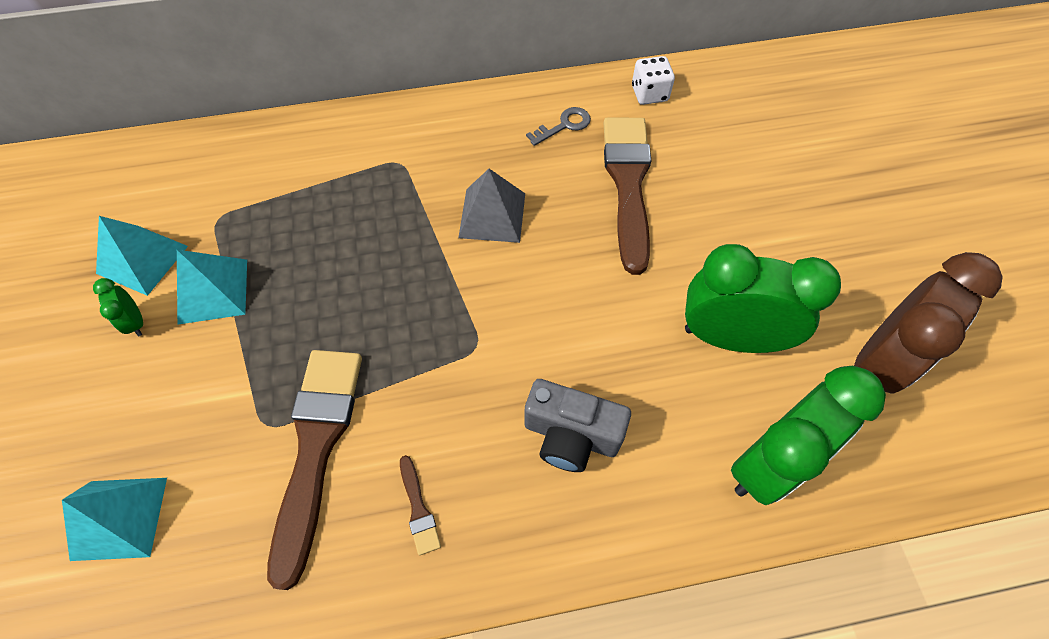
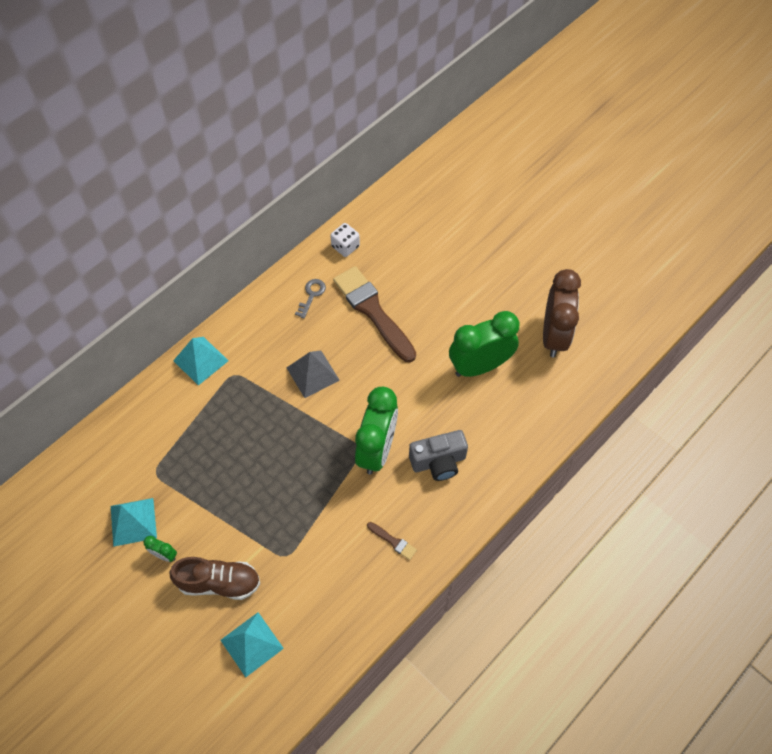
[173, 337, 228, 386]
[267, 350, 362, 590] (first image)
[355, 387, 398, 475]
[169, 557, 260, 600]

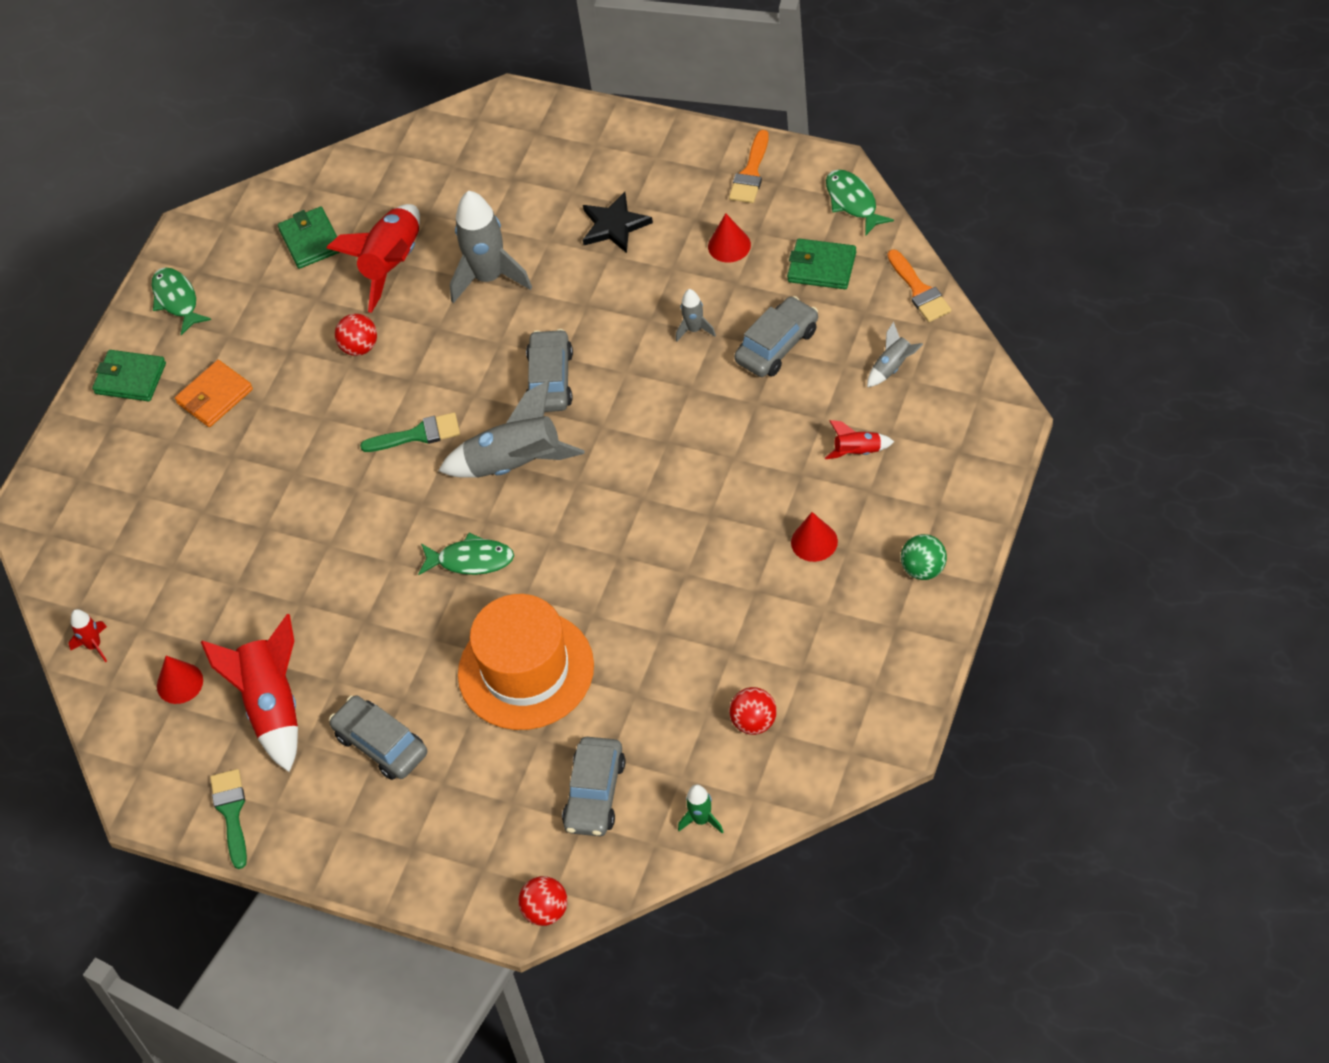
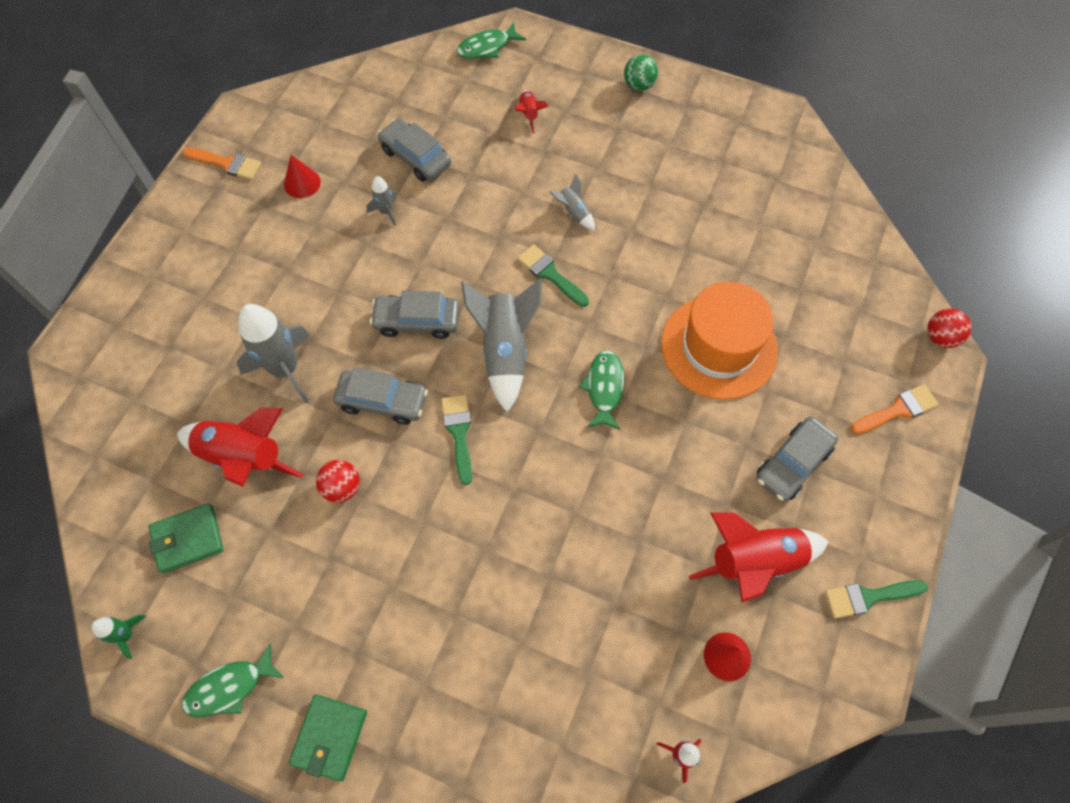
[456, 22, 526, 59]
[583, 192, 653, 253] (first image)
[787, 239, 856, 289] (first image)
[851, 384, 939, 434]
[549, 173, 595, 231]
[175, 360, 253, 427] (first image)
[791, 512, 838, 562] (first image)
[729, 687, 777, 735] (first image)
[333, 367, 428, 425]
[91, 615, 146, 659]
[518, 244, 589, 307]

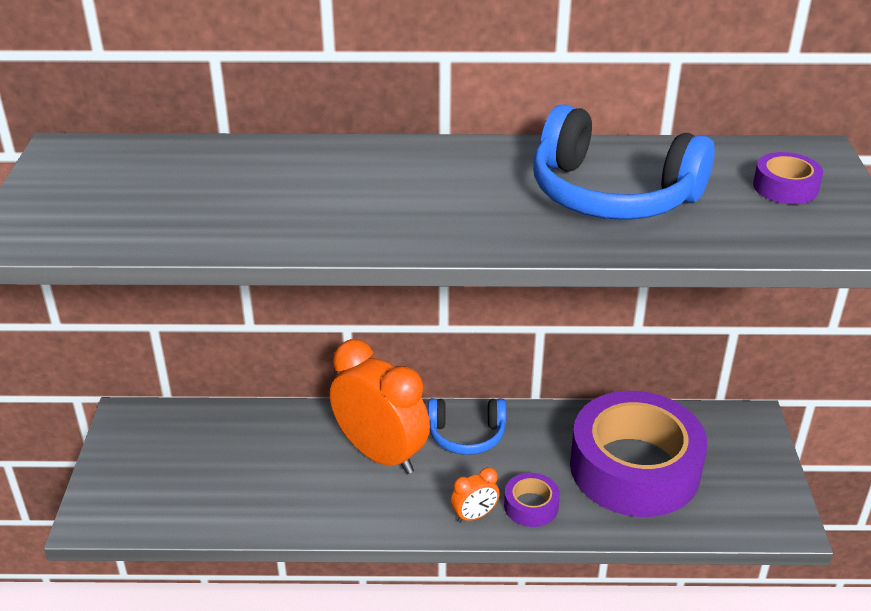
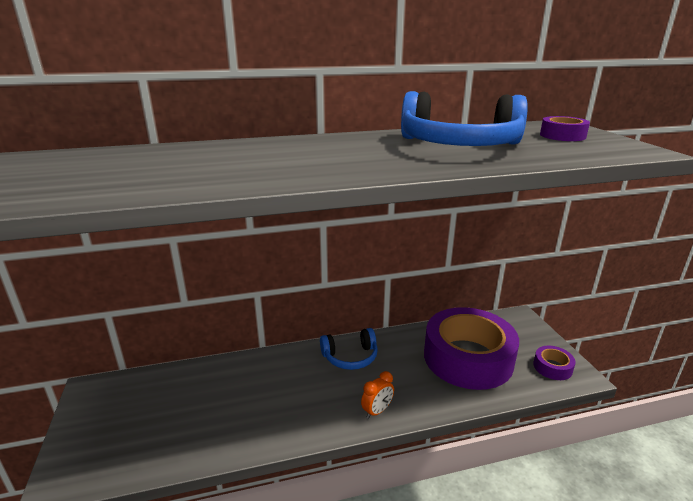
[330, 339, 430, 474] (first image)
[533, 346, 576, 380]

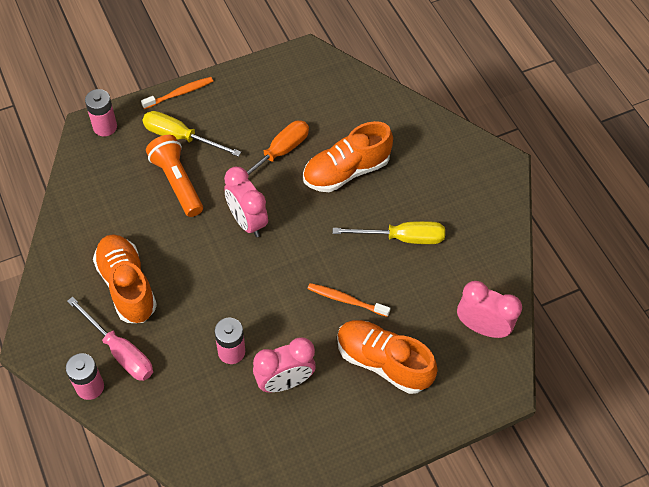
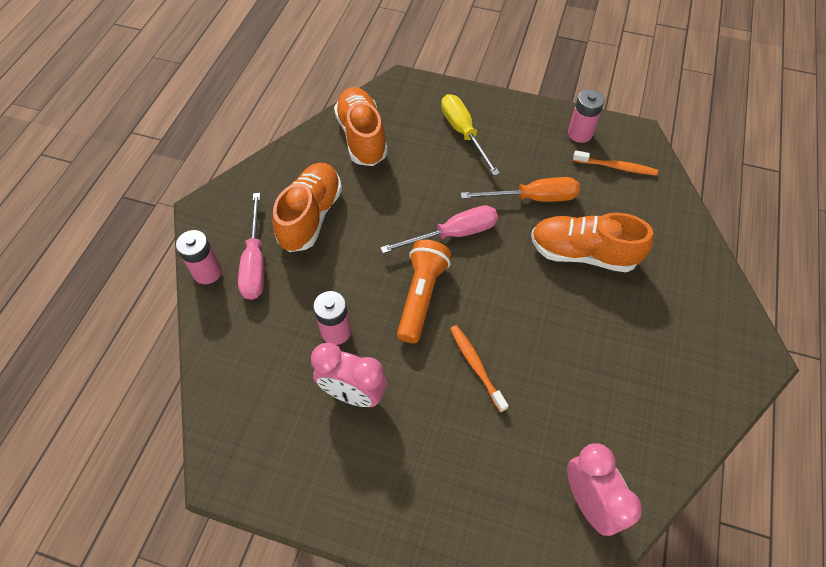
[573, 151, 658, 176]
[568, 89, 605, 143]
[397, 240, 451, 343]
[380, 205, 498, 254]
[333, 221, 445, 244] (first image)
[334, 87, 388, 166]

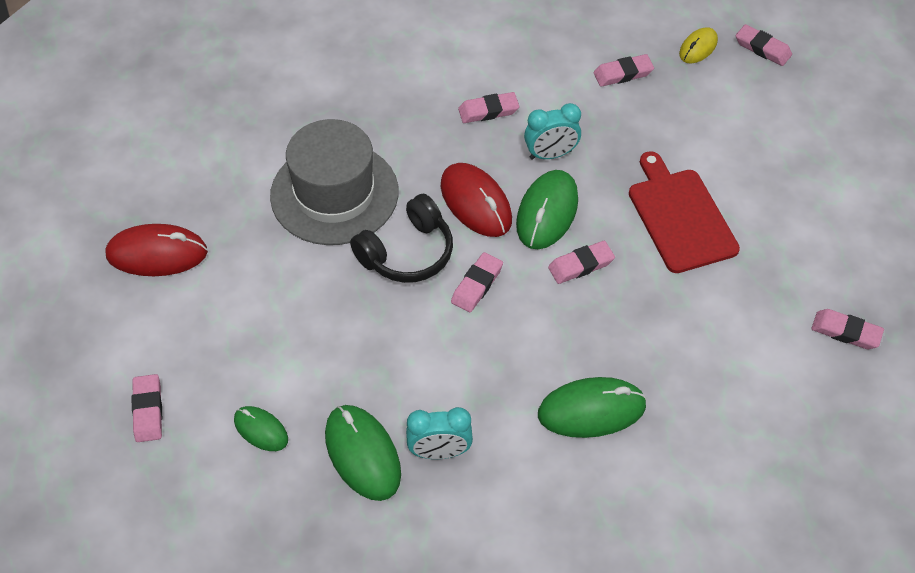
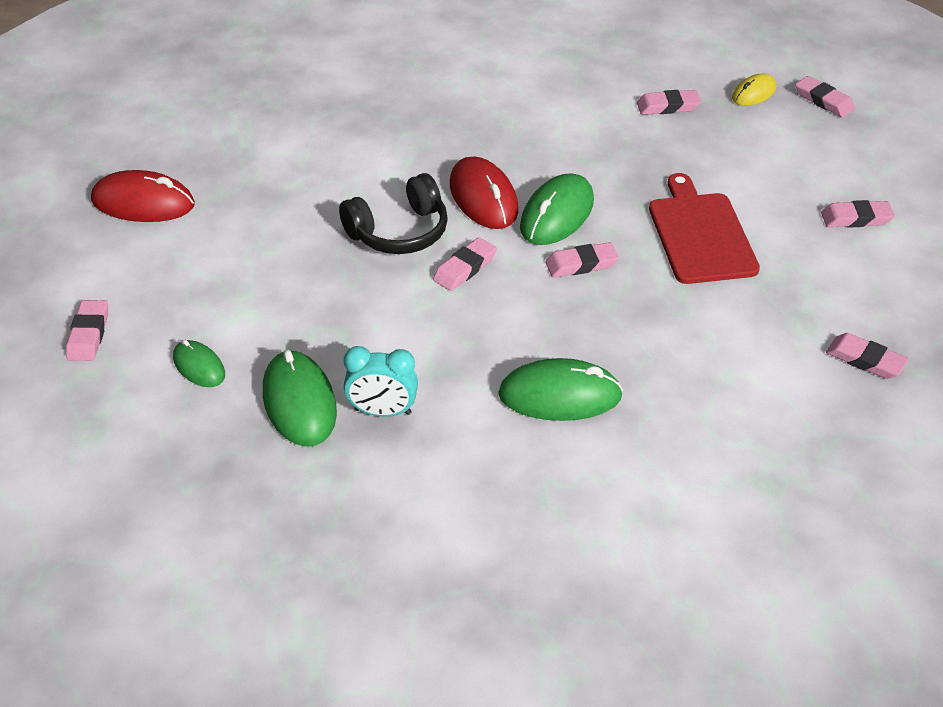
[821, 200, 895, 228]
[524, 103, 581, 160] (first image)
[270, 119, 399, 245] (first image)

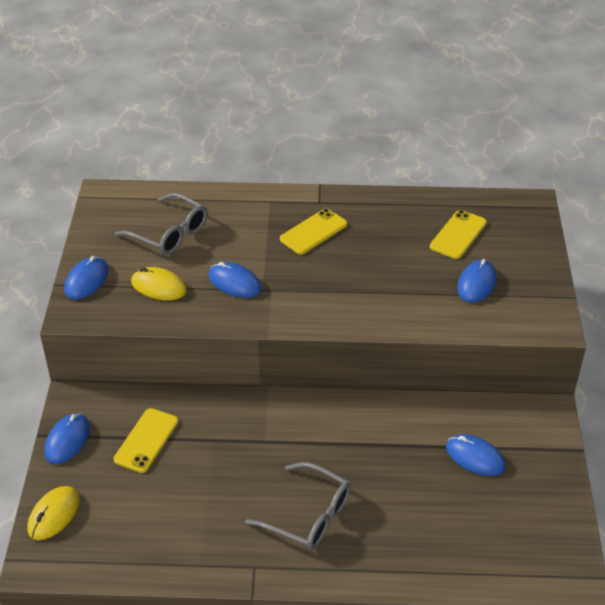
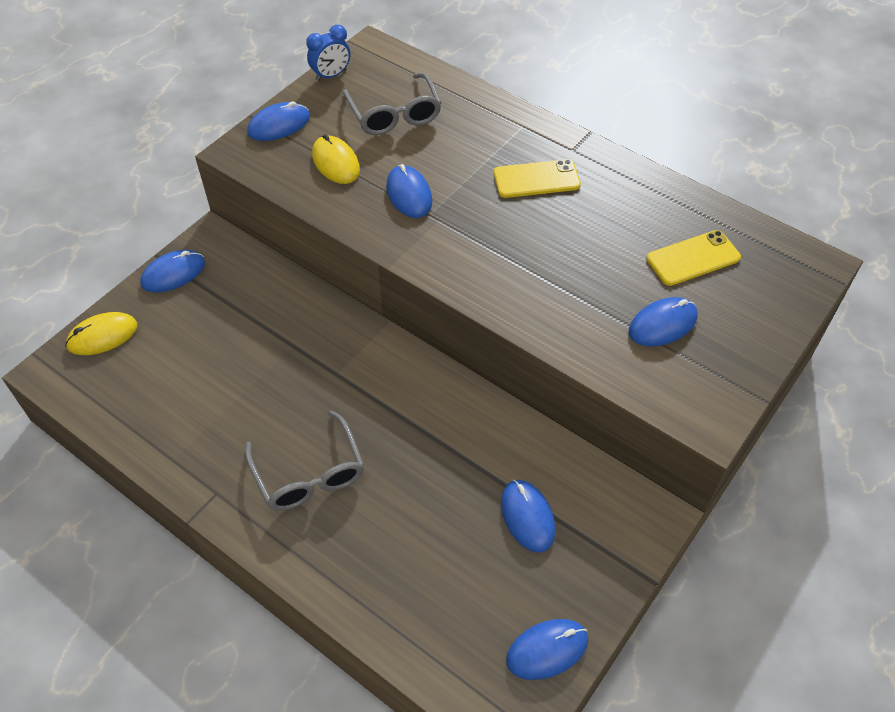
[114, 408, 178, 473] (first image)
[306, 25, 350, 82]
[506, 619, 588, 680]

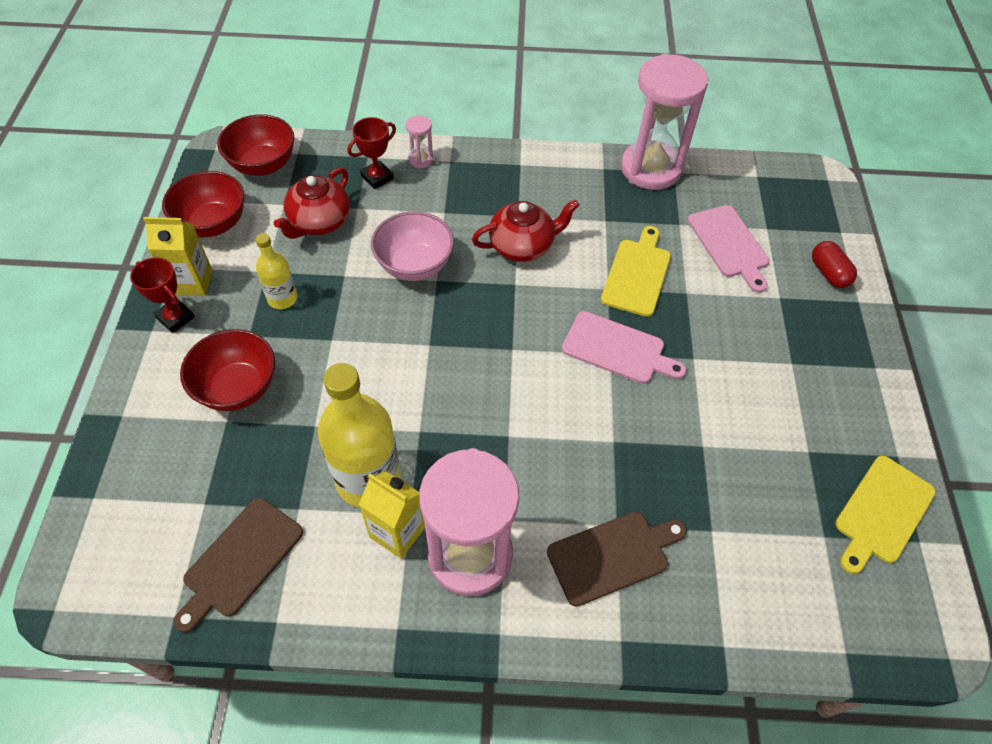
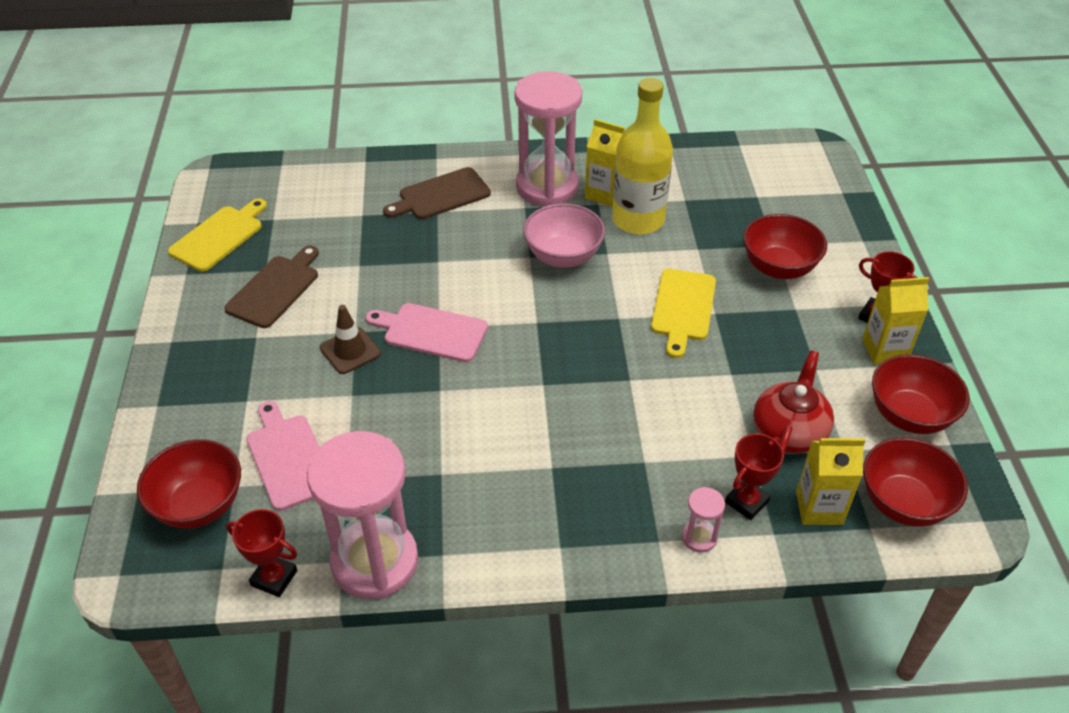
[472, 200, 579, 262] (first image)
[523, 203, 605, 268]
[651, 269, 716, 358]
[255, 233, 297, 309] (first image)
[812, 241, 857, 288] (first image)
[224, 246, 319, 328]
[320, 305, 381, 374]
[796, 438, 865, 525]
[137, 439, 241, 529]
[226, 509, 297, 597]

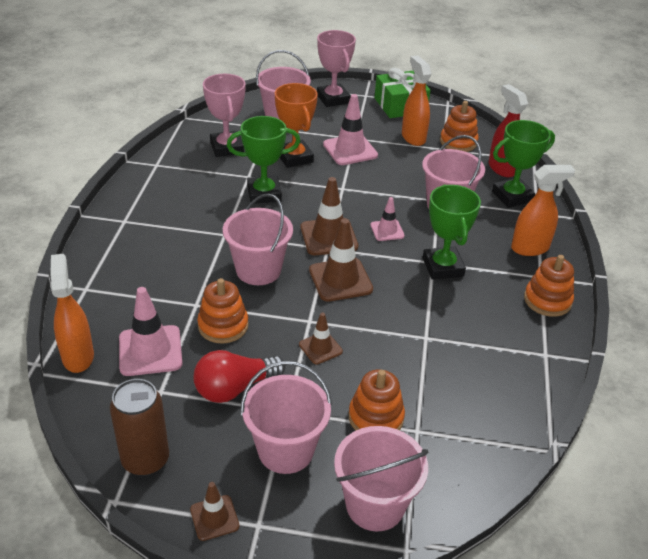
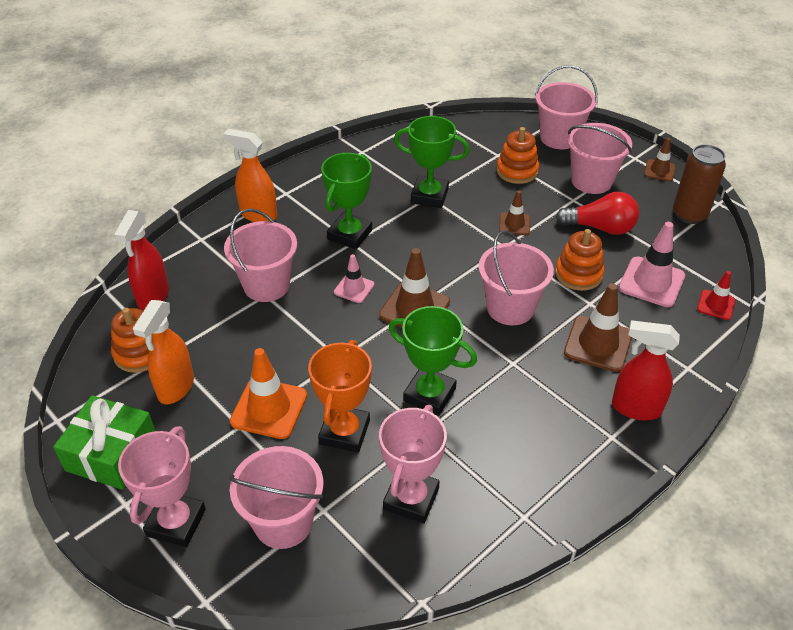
[230, 348, 307, 439]
[394, 116, 470, 208]
[564, 283, 632, 372]
[697, 271, 735, 320]
[524, 255, 574, 317] (first image)
[612, 320, 680, 420]

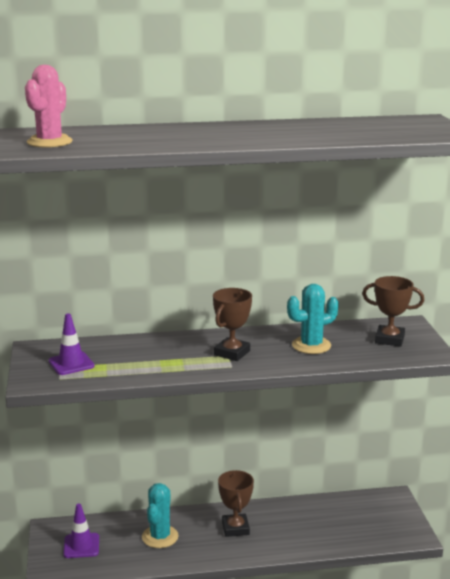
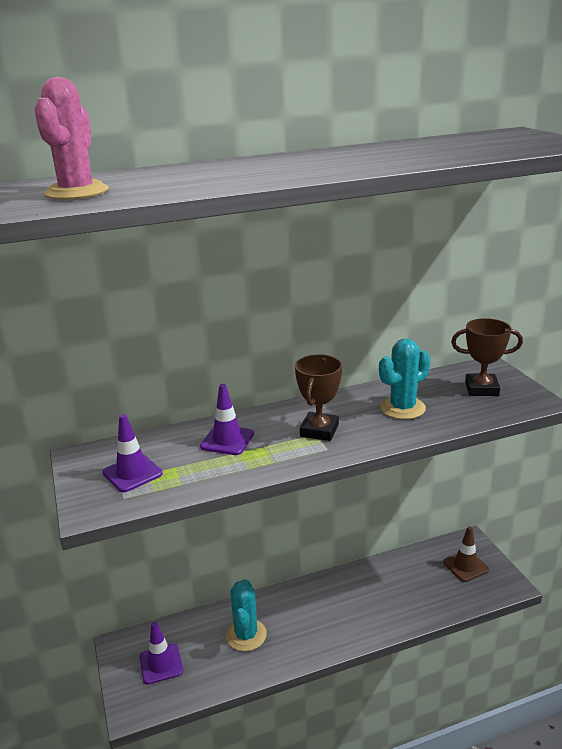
[218, 470, 254, 537] (first image)
[200, 384, 254, 455]
[443, 526, 489, 582]

